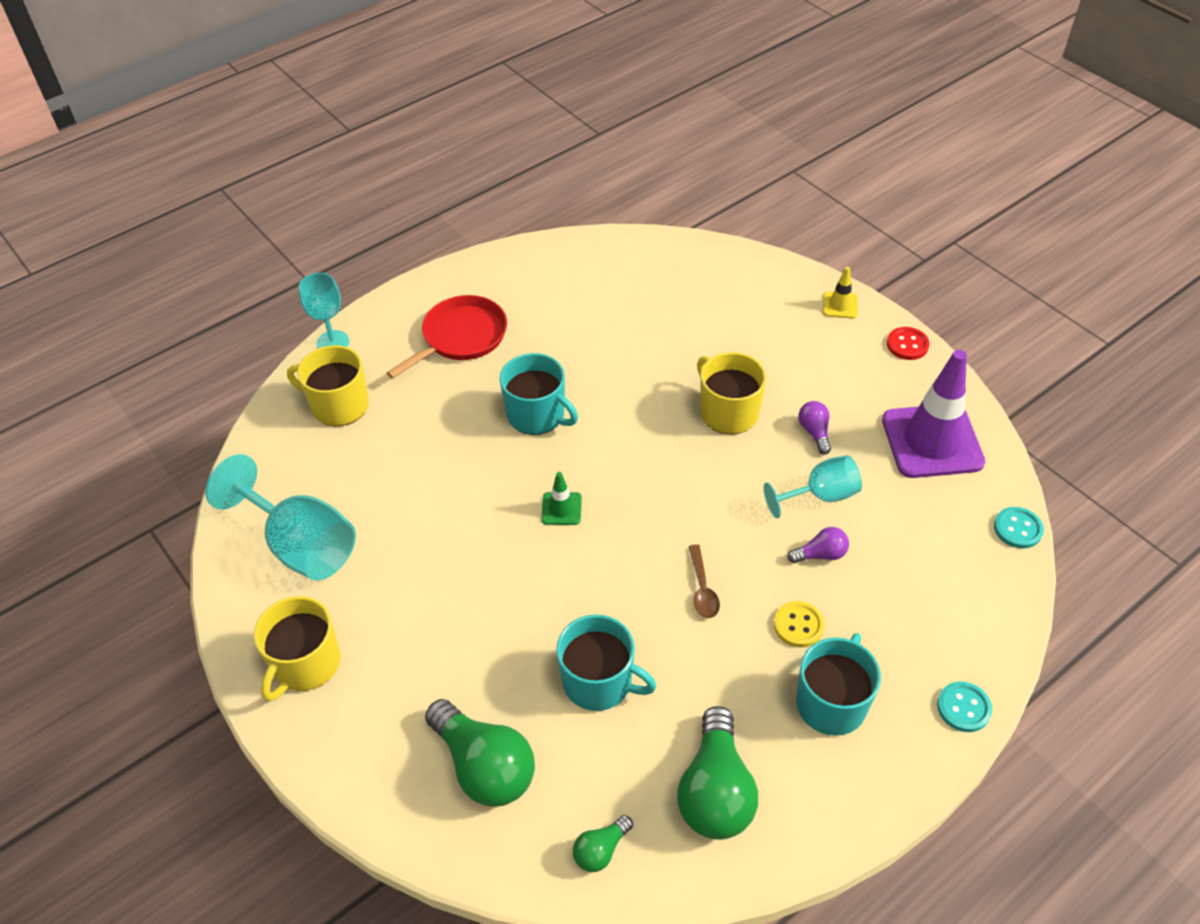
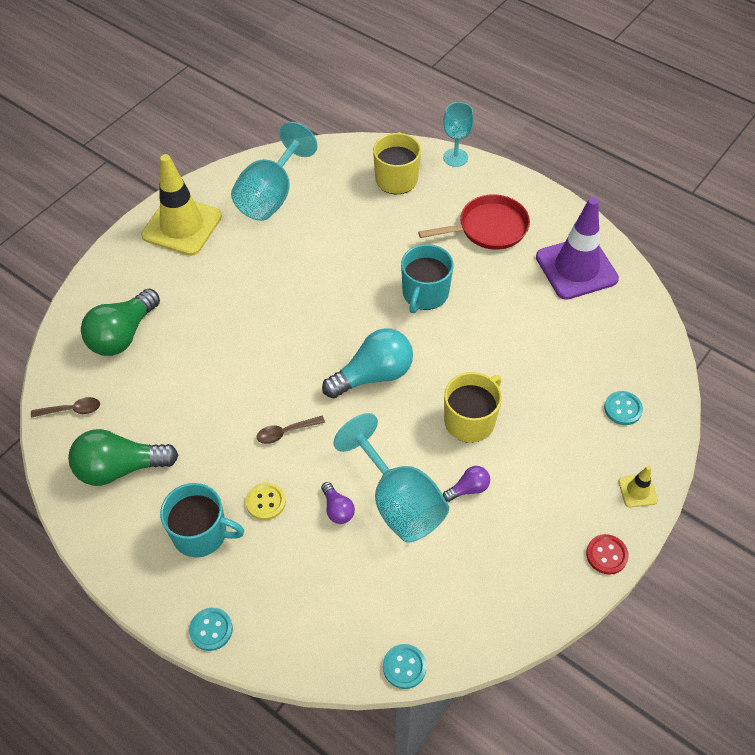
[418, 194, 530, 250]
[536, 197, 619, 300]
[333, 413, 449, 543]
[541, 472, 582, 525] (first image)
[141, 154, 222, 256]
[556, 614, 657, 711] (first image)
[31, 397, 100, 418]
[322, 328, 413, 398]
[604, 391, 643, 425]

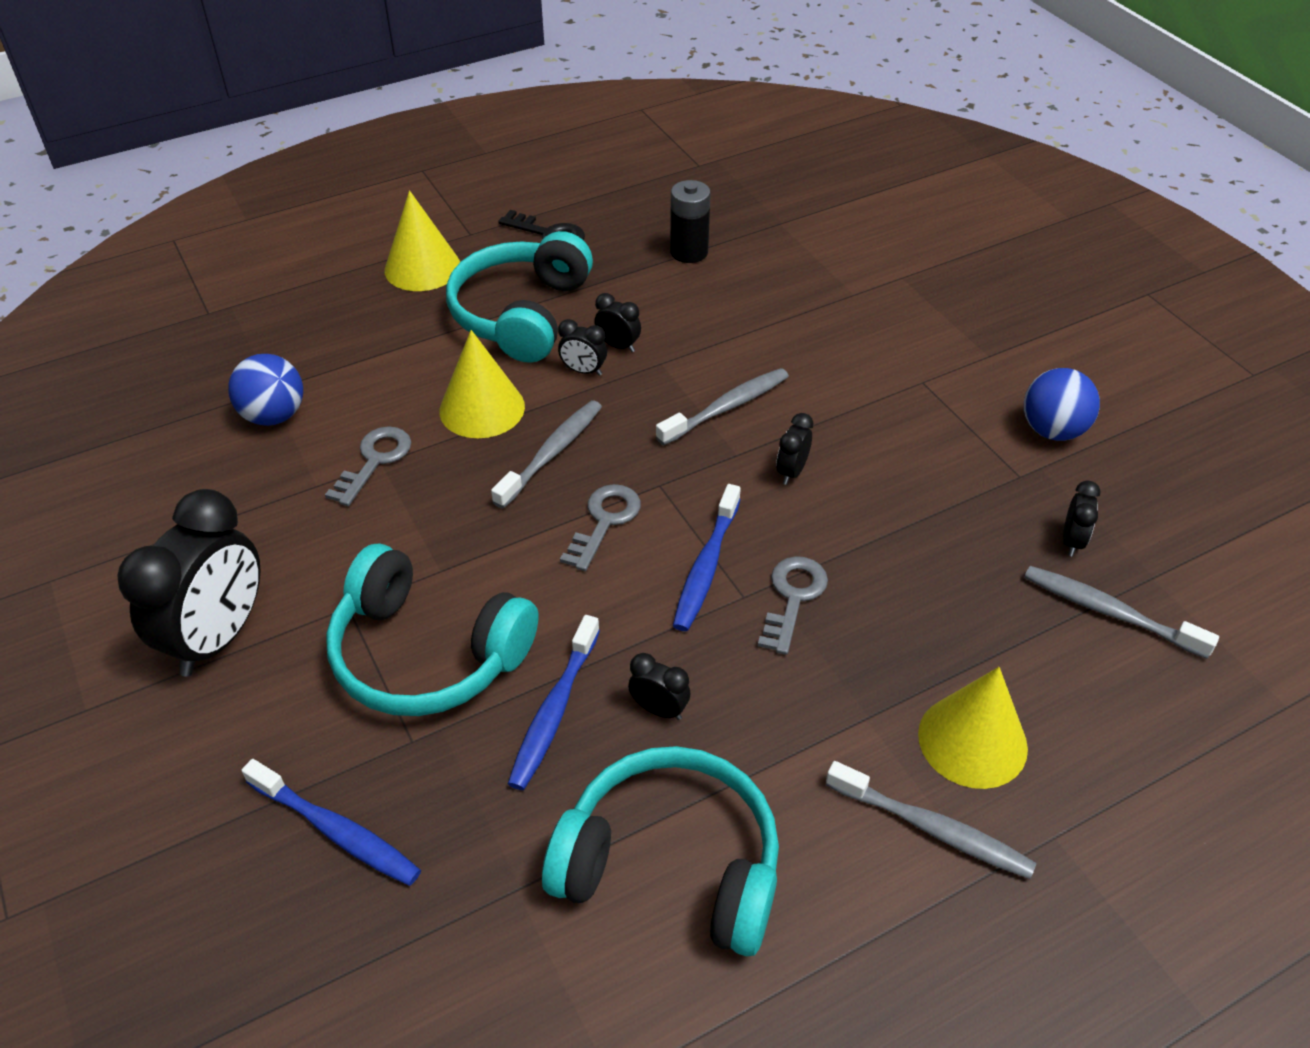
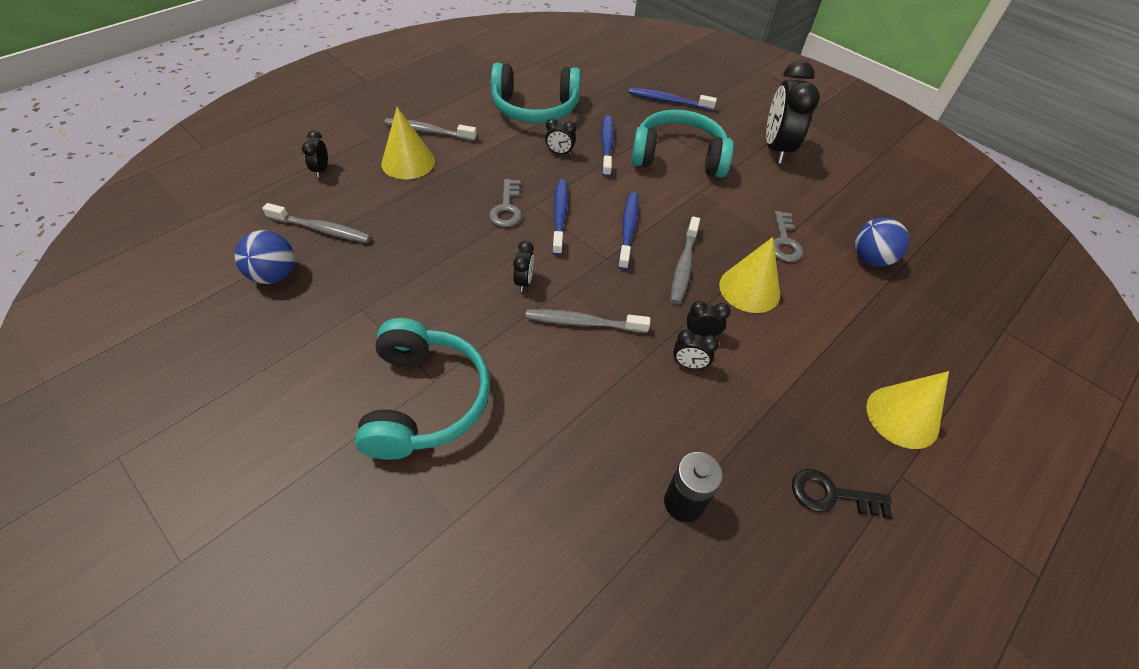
[355, 318, 490, 460]
[525, 309, 650, 333]
[235, 230, 294, 284]
[302, 131, 328, 178]
[618, 192, 639, 270]

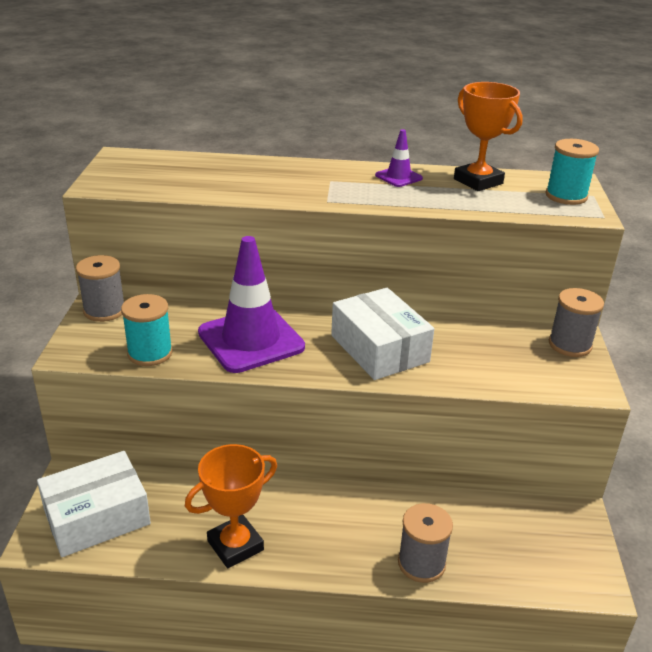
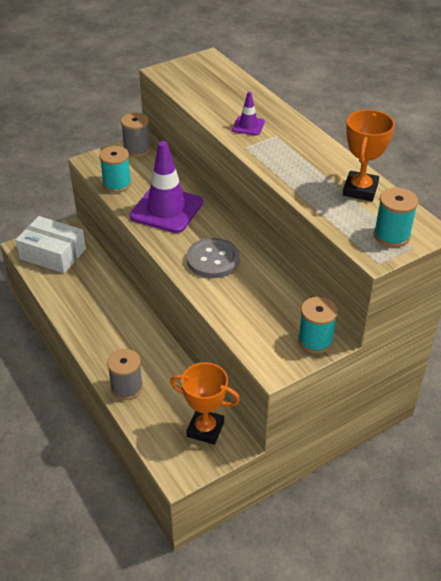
[232, 92, 265, 136]
[187, 238, 240, 278]
[298, 297, 338, 353]
[170, 362, 240, 445]

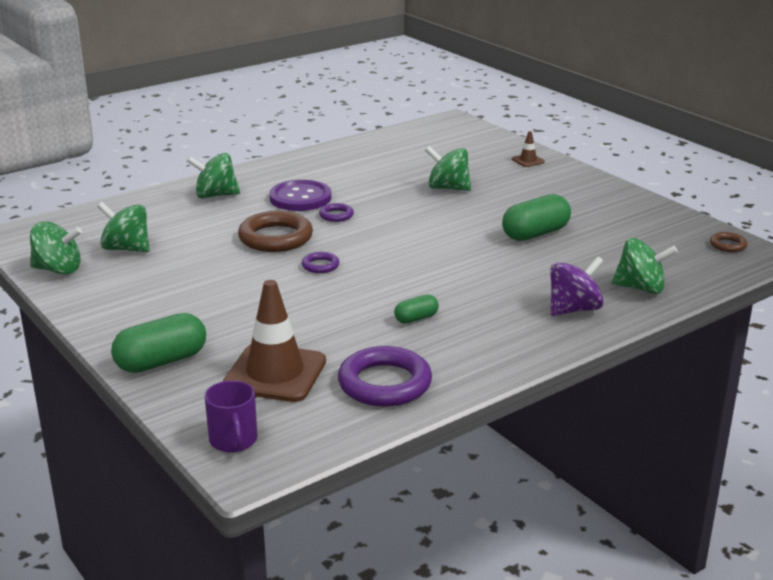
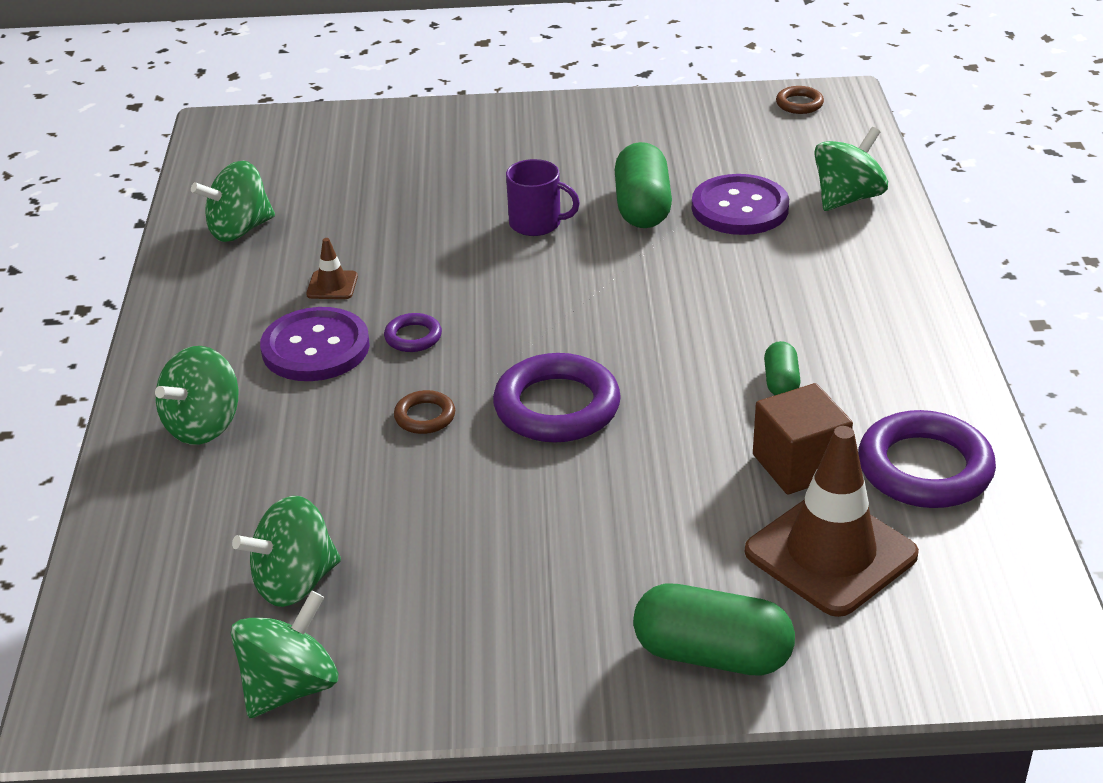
[306, 238, 358, 299]
[191, 161, 275, 242]
[394, 390, 455, 434]
[493, 353, 621, 442]
[550, 256, 604, 316] (first image)
[633, 583, 795, 676]
[506, 159, 580, 236]
[692, 174, 789, 235]
[753, 383, 853, 495]

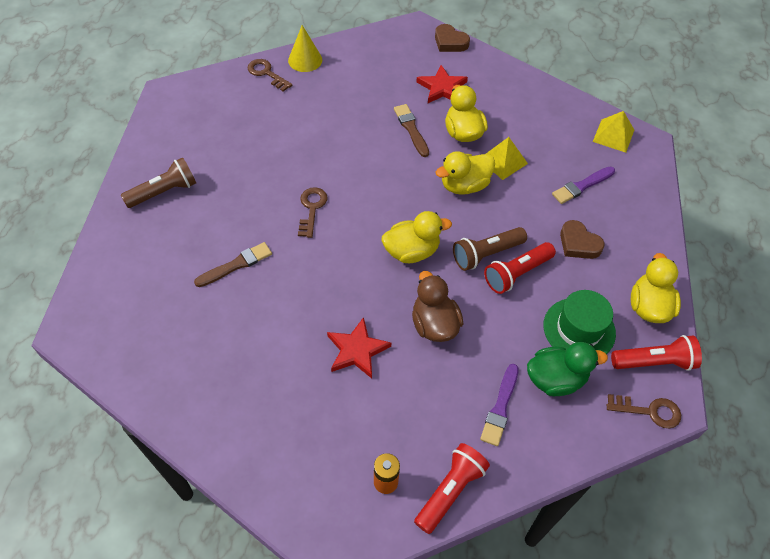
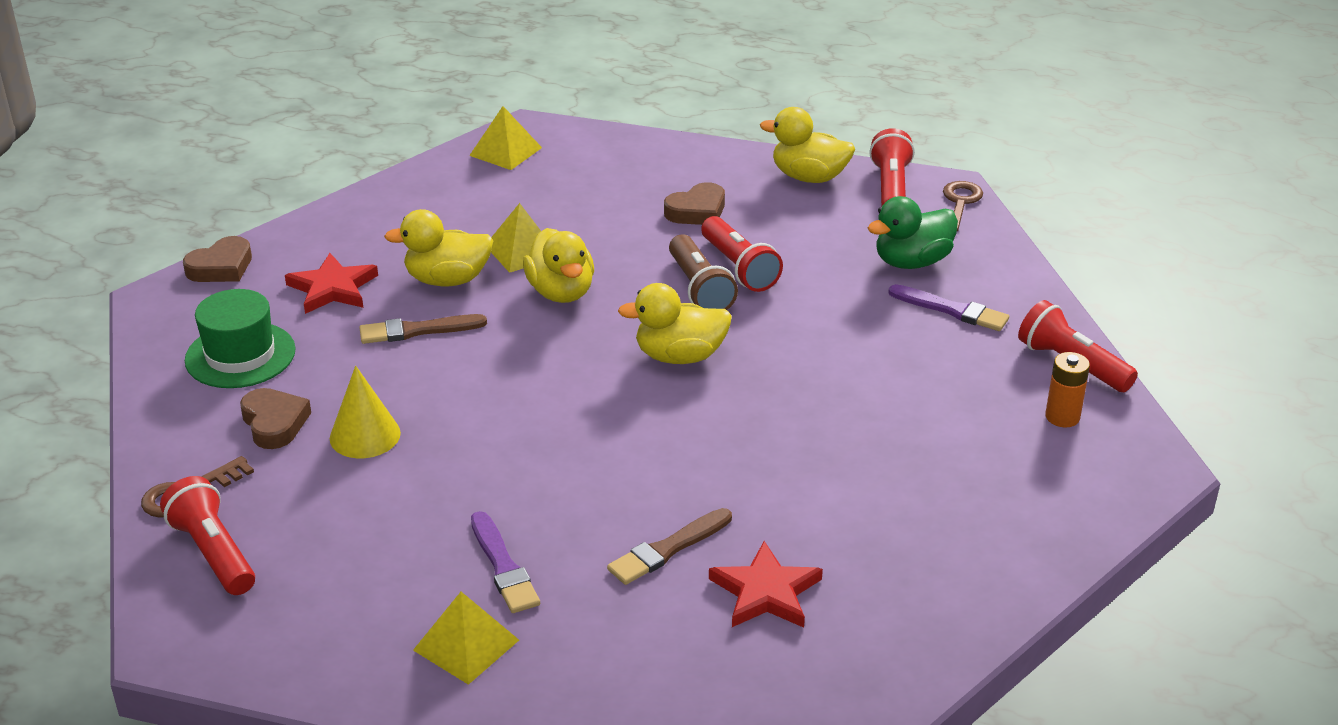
[330, 366, 401, 458]
[413, 592, 519, 685]
[471, 511, 540, 613]
[298, 187, 328, 238] (first image)
[618, 283, 732, 364]
[607, 508, 732, 585]
[412, 271, 463, 342] (first image)
[185, 289, 296, 388]
[709, 541, 823, 628]
[868, 196, 958, 269]
[240, 388, 311, 449]
[160, 476, 255, 595]

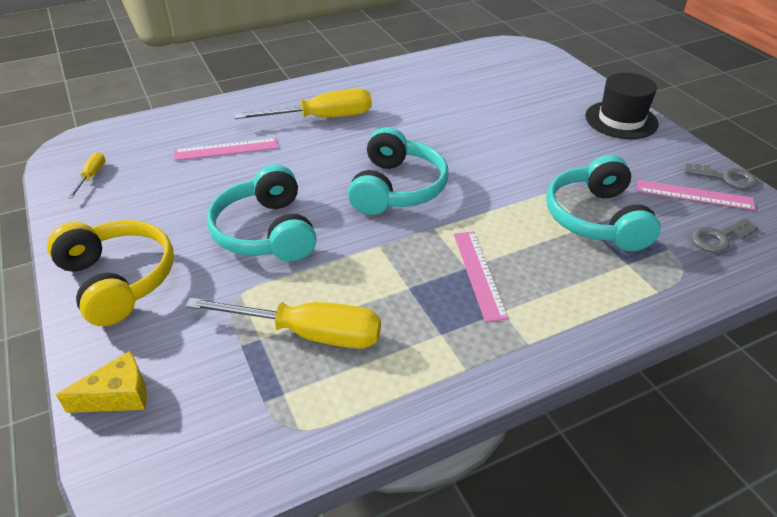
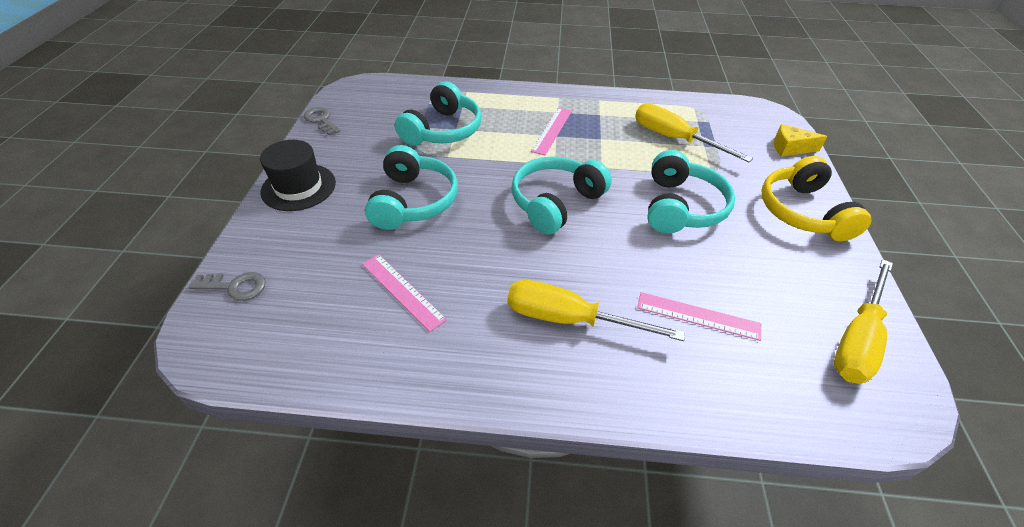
[834, 259, 893, 384]
[362, 254, 447, 332]
[189, 272, 266, 301]
[365, 145, 458, 230]

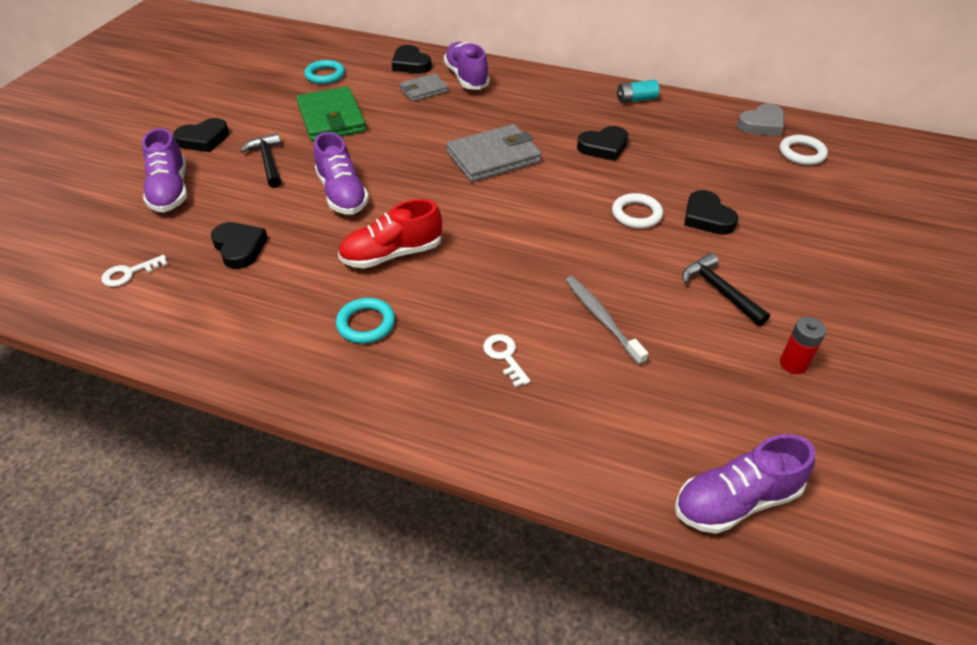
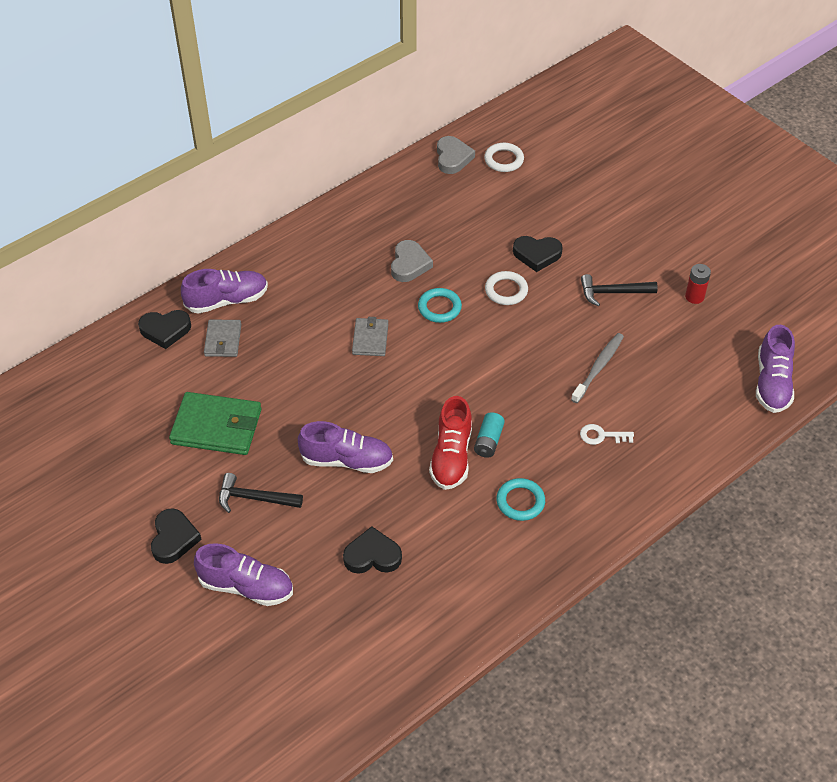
[181, 269, 268, 314]
[418, 288, 462, 323]
[474, 412, 505, 458]
[352, 317, 388, 356]
[391, 240, 433, 282]
[101, 255, 168, 287] (first image)
[571, 333, 624, 403]

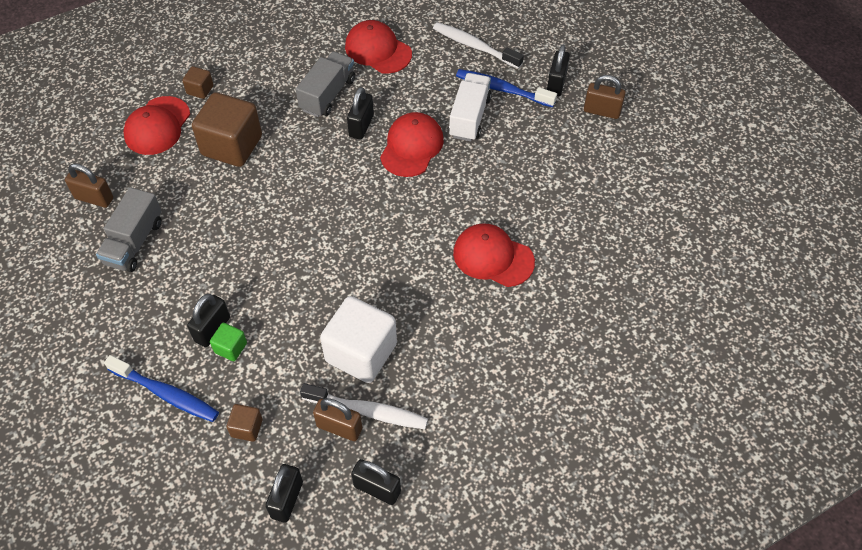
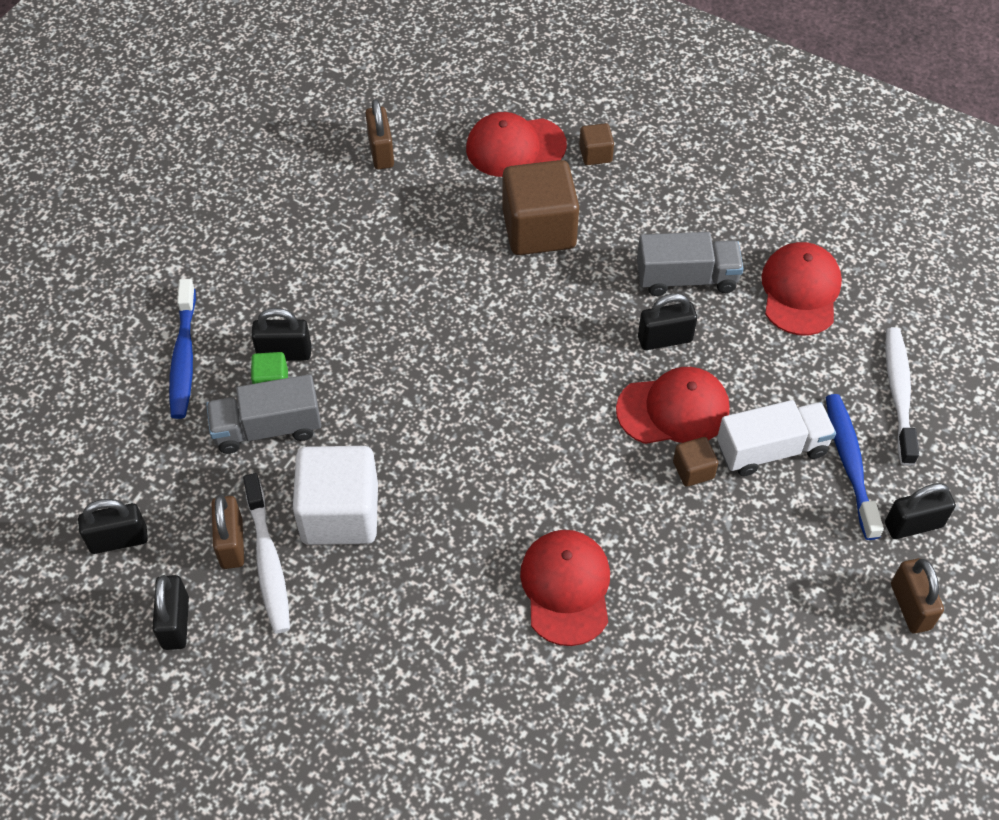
[206, 374, 321, 454]
[673, 437, 718, 487]

